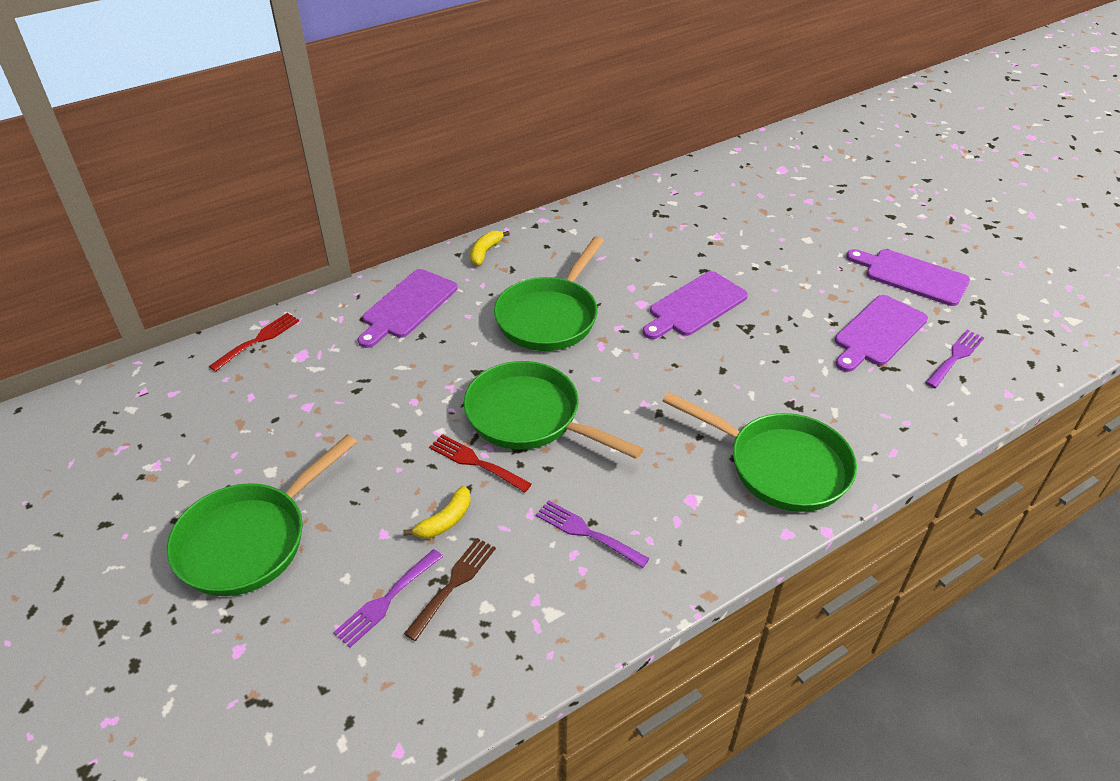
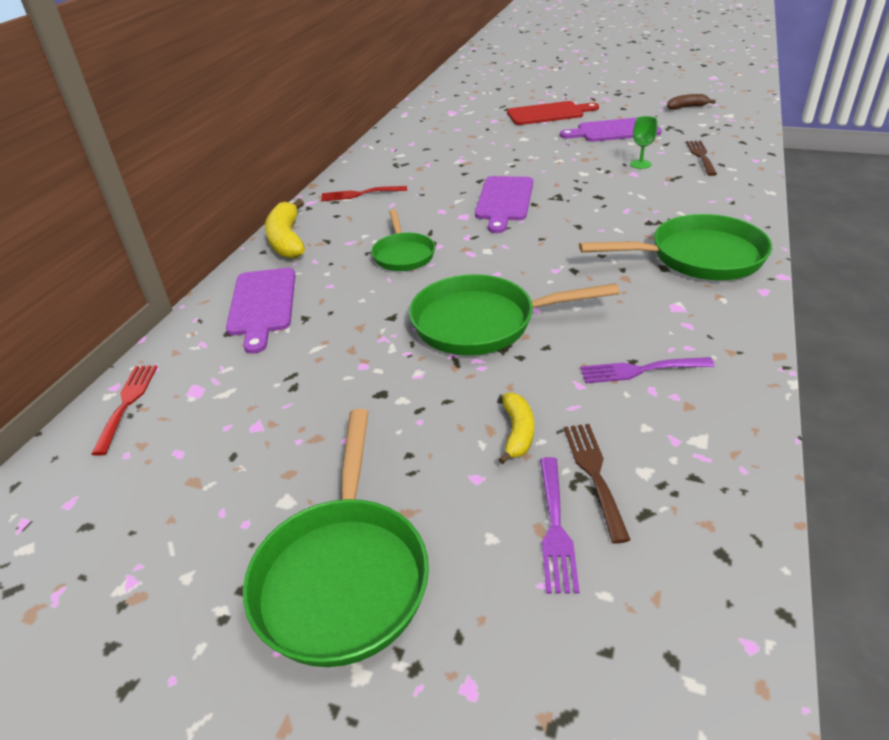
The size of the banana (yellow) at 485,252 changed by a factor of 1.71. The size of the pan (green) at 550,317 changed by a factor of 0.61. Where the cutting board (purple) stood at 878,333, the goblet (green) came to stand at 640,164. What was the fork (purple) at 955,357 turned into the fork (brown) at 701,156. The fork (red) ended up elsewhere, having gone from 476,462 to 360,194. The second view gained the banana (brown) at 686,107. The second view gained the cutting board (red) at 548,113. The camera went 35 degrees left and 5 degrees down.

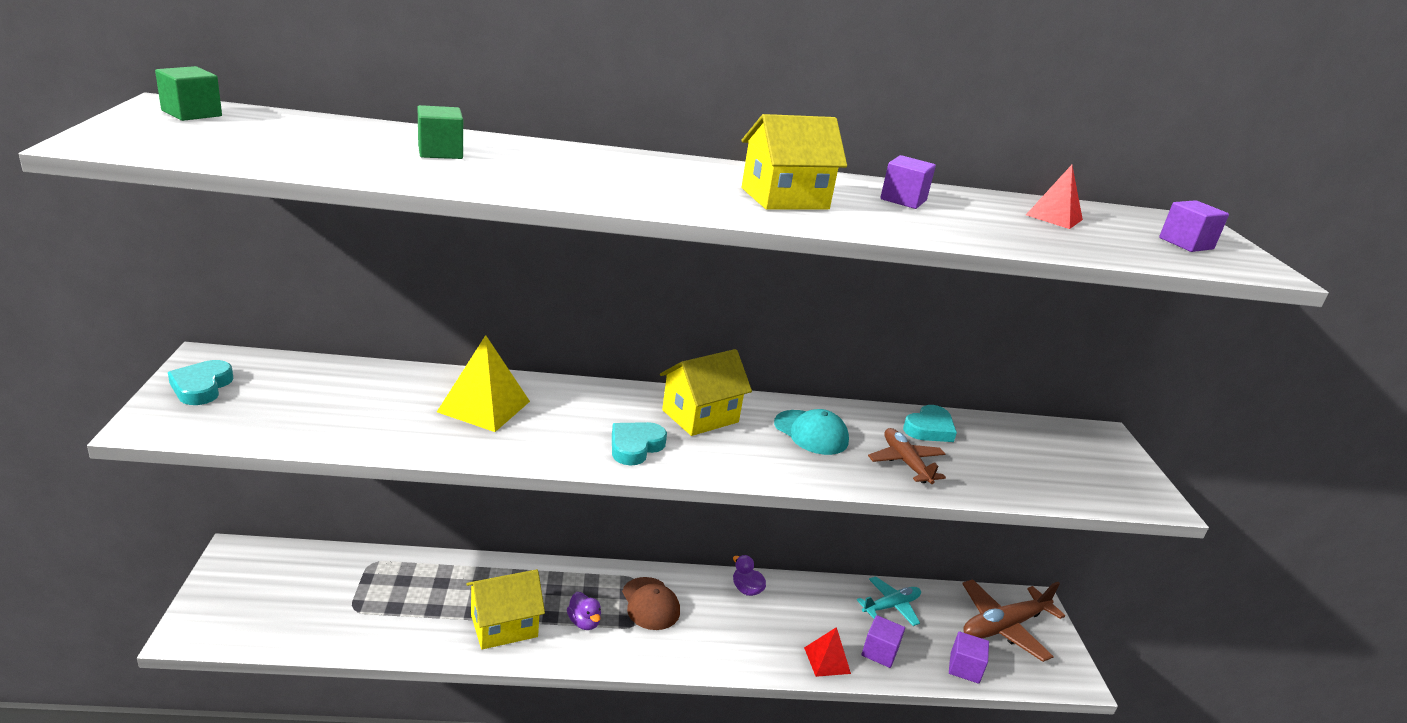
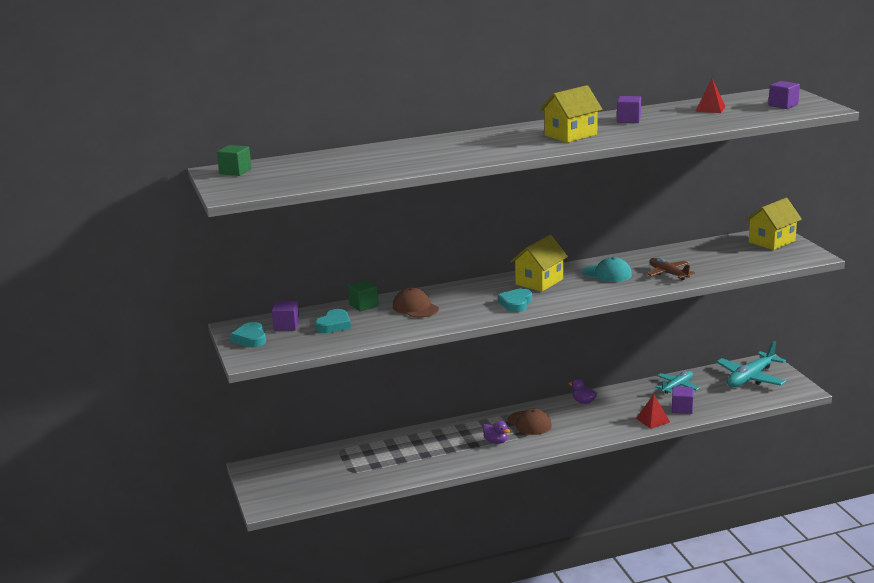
The cube (green) ended up elsewhere, having gone from 440,152 to 364,305. Where the pyramid (yellow) stood at 484,406, the cap (brown) came to stand at 415,307. The heart (turquoise) ended up elsewhere, having gone from 929,429 to 334,325. The house (yellow) ended up elsewhere, having gone from 504,626 to 771,241. What was the plane (brown) at 1003,626 turned into the plane (turquoise) at 750,378. The cube (purple) ended up elsewhere, having gone from 964,668 to 286,326. The camera went 10 degrees left and 5 degrees down.

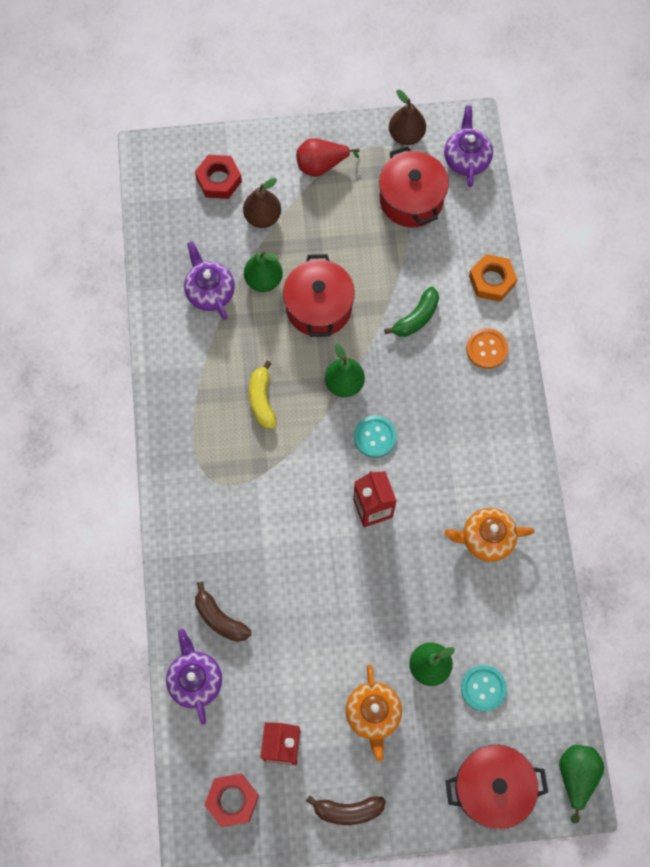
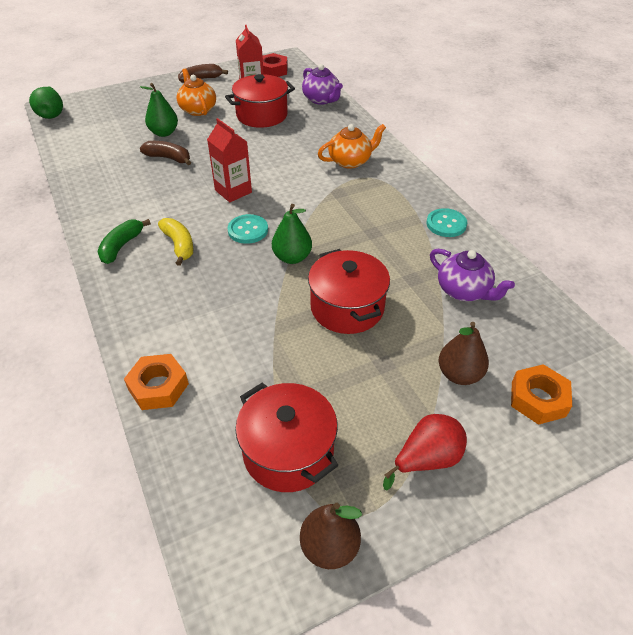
The second view lost the teapot (purple) at 466,159. What was the nut (red) at 219,180 turned into the nut (orange) at 538,399. The second view lost the pear (green) at 263,280. The banana (green) ended up elsewhere, having gone from 416,318 to 121,246. The second view lost the button (orange) at 486,349. The banana (yellow) ended up elsewhere, having gone from 262,400 to 179,245. The teapot (orange) ended up elsewhere, having gone from 486,538 to 350,161. The banana (brown) ended up elsewhere, having gone from 220,618 to 168,158. The button (turquoise) ended up elsewhere, having gone from 483,688 to 446,224. The pot (red) ended up elsewhere, having gone from 491,787 to 262,115. The camera went 160 degrees right and 25 degrees down.

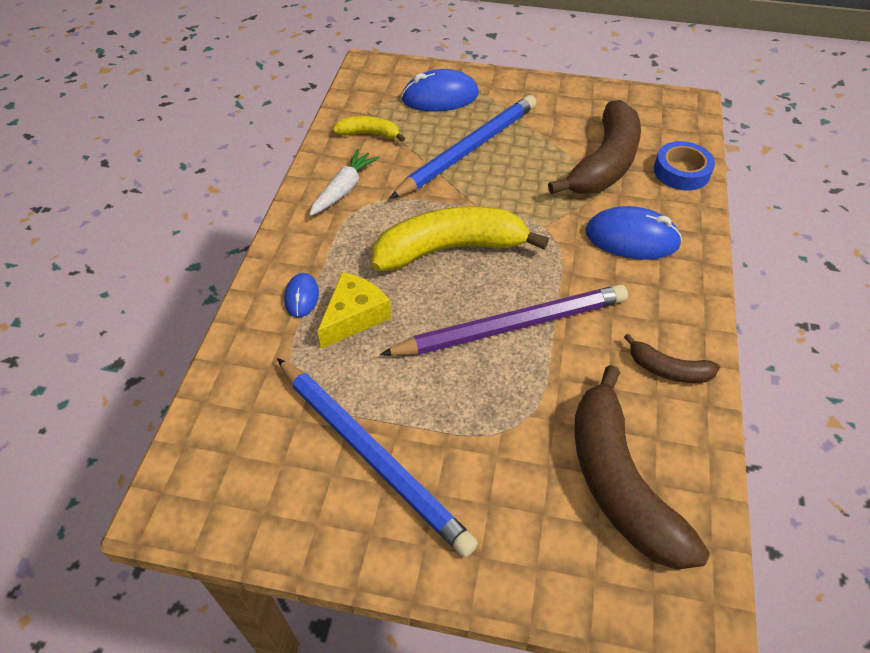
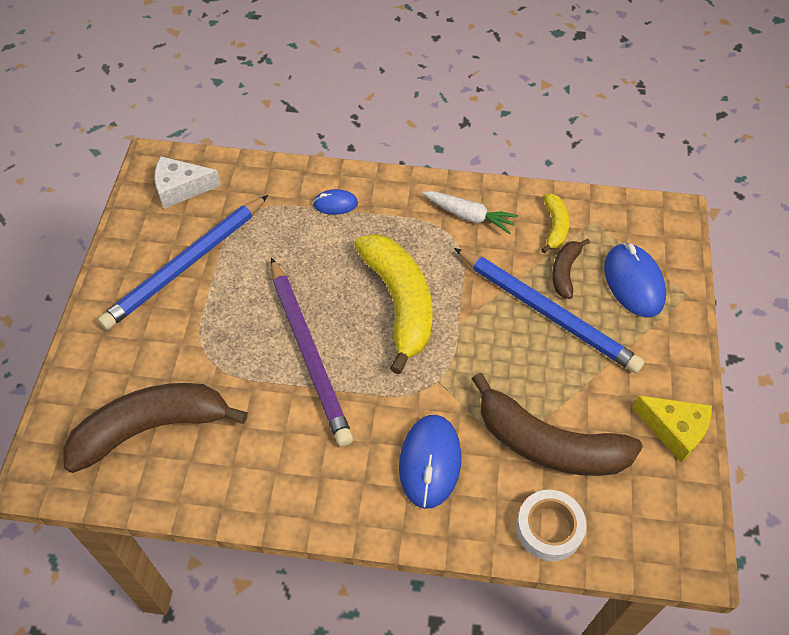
What was the tape (blue) at 681,171 turned into the tape (white) at 549,528. The cheese (yellow) ended up elsewhere, having gone from 354,317 to 674,430. The banana (brown) ended up elsewhere, having gone from 668,369 to 565,272. The second view gained the cheese (white) at 181,188. The camera went 85 degrees right and 5 degrees up.

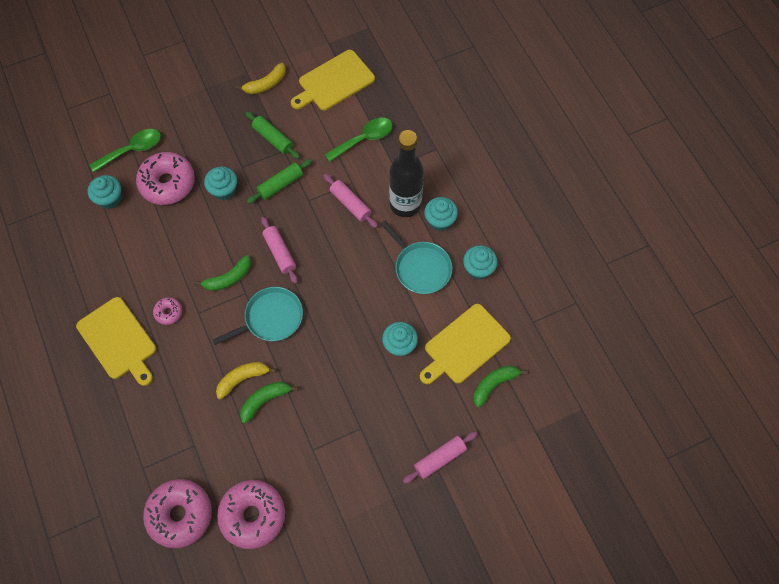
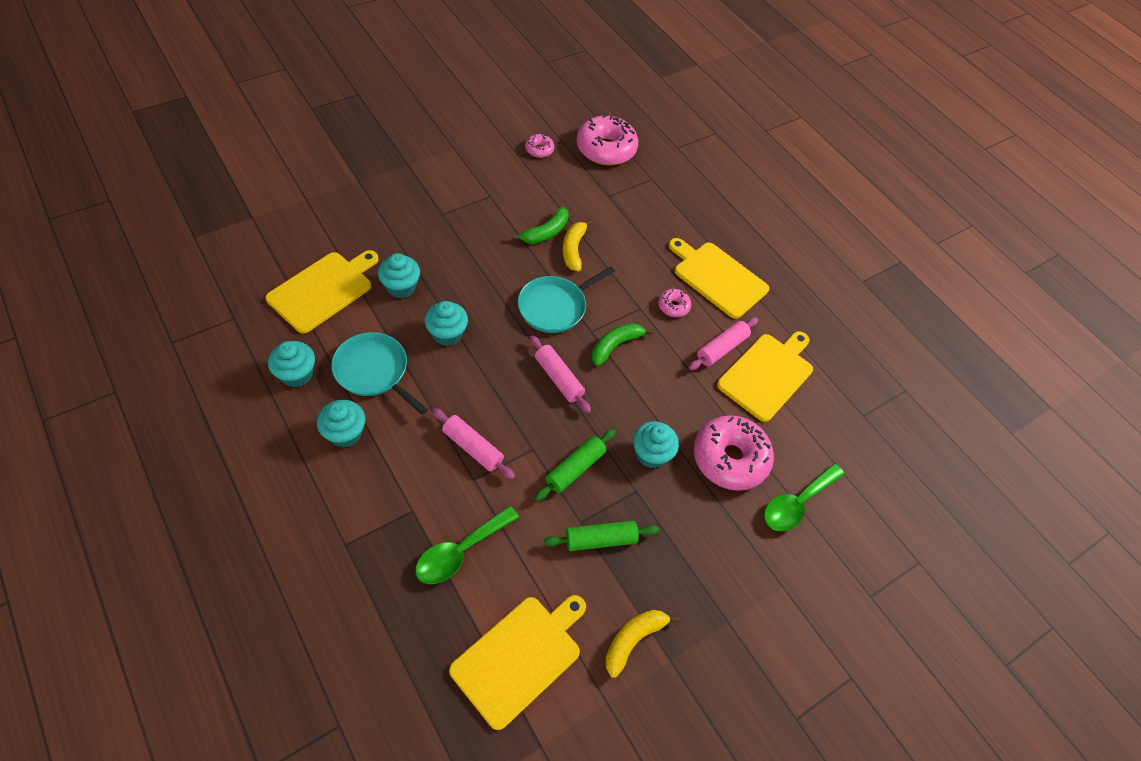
The rolling pin (green) at 273,138 ended up facing another way, 45 degrees counterclockwise from before. The second view lost the bottle (black) at 405,204. The cupcake (turquoise) ended up elsewhere, having gone from 110,199 to 447,334. The banana (yellow) at 242,379 ended up facing another way, 135 degrees clockwise from before. The second view lost the banana (green) at 494,384. The rolling pin (pink) ended up elsewhere, having gone from 440,458 to 721,348. The size of the donut (pink) at 253,515 changed by a factor of 0.47. The second view gained the cutting board (yellow) at 767,374. The camera went 165 degrees right and 10 degrees down.

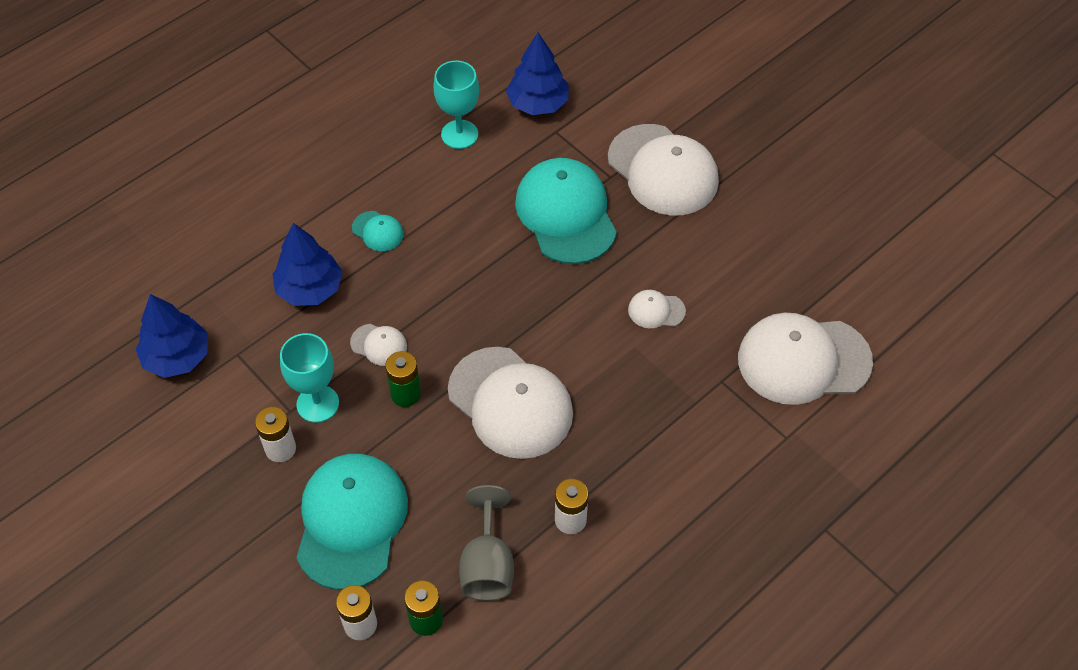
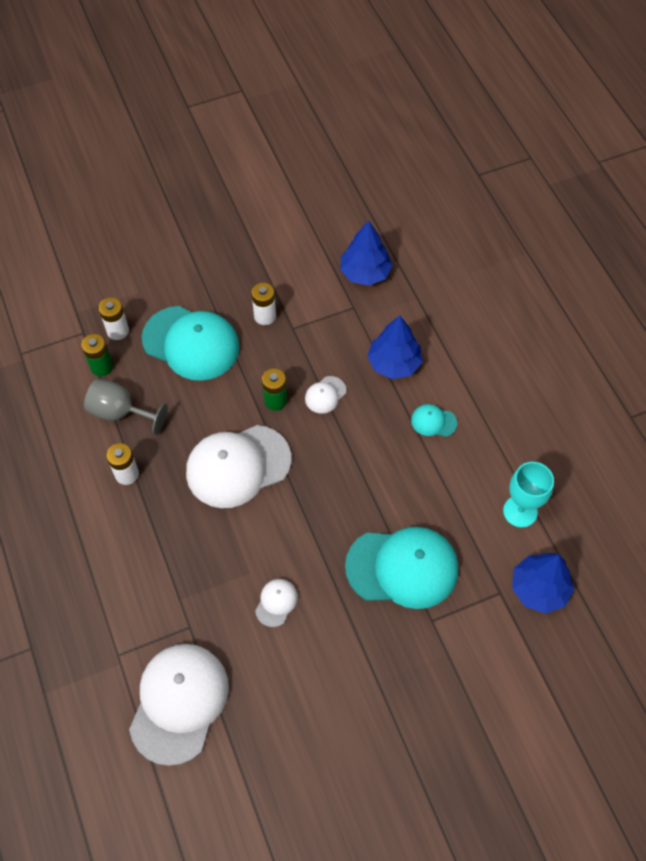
The second view lost the cap (white) at 663,170. The cap (turquoise) at 378,231 ended up facing another way, 45 degrees clockwise from before. The second view lost the goblet (turquoise) at 317,404. The camera went 110 degrees right and 5 degrees up.

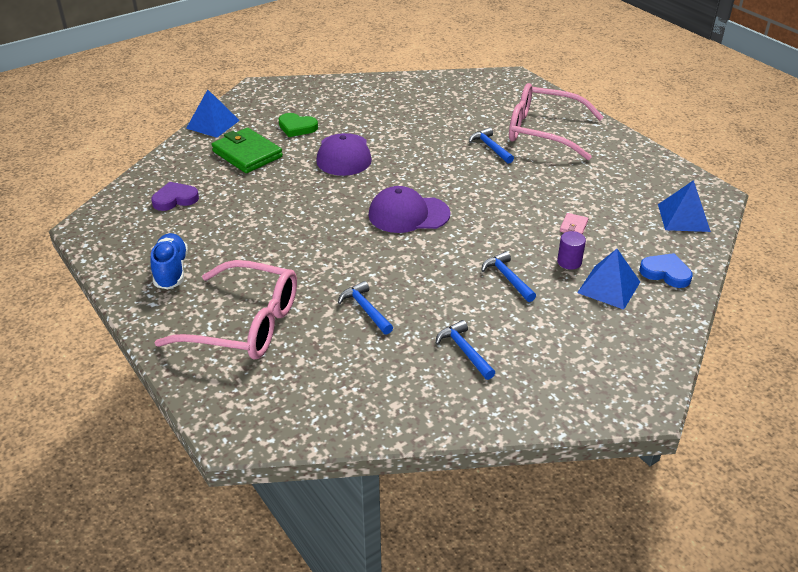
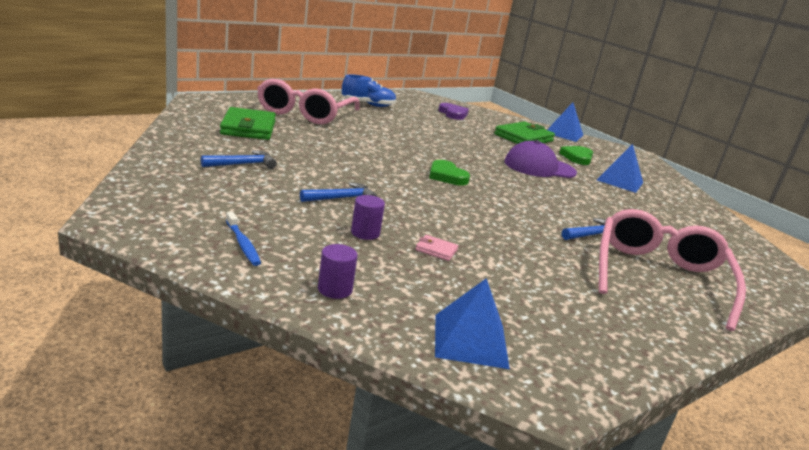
Where the cap (purple) stood at 408,214, the heart (green) came to stand at 446,176. The pyramid (blue) ended up elsewhere, having gone from 608,287 to 620,181. Where the heart (blue) stood at 665,273, the cylinder (purple) came to stand at 335,289. The second view lost the hammer (blue) at 365,309. The second view gained the wallet (green) at 248,128. The second view gained the toothbrush (blue) at 242,244. The camera went 85 degrees right and 15 degrees down.

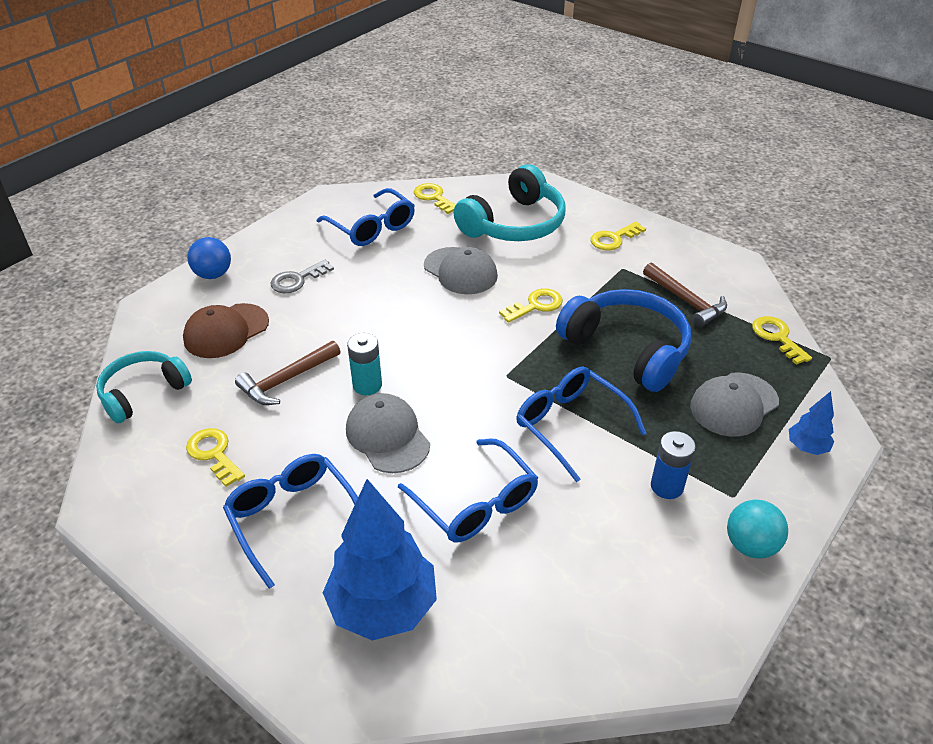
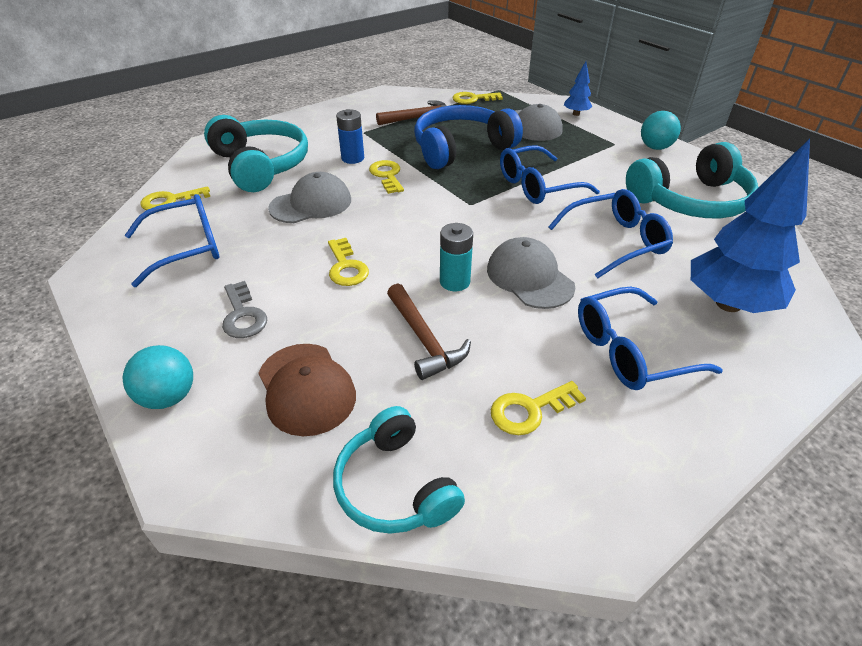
The key (yellow) ended up elsewhere, having gone from 613,239 to 346,267. What was the ball (blue) at 213,274 turned into the ball (turquoise) at 169,397. The cap (grey) at 387,436 ended up facing another way, 75 degrees clockwise from before. The battery (blue) ended up elsewhere, having gone from 667,486 to 352,158. The second view gained the headphones (turquoise) at 690,201. The camera went 75 degrees left and 0 degrees up.

